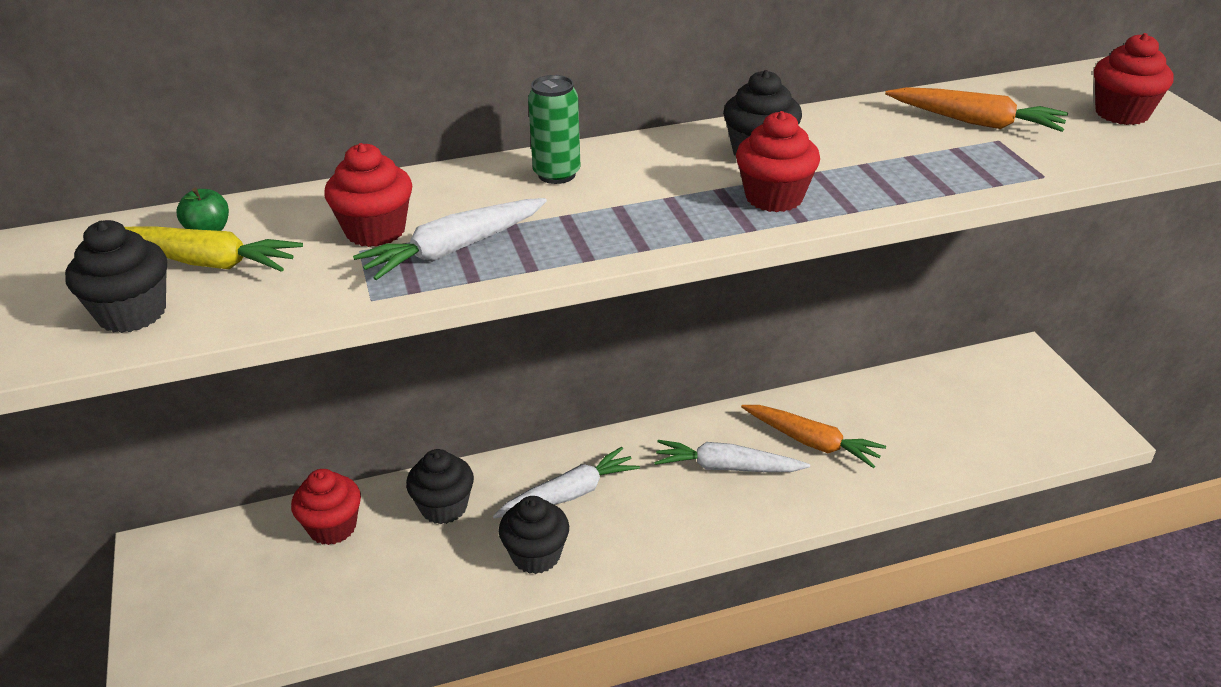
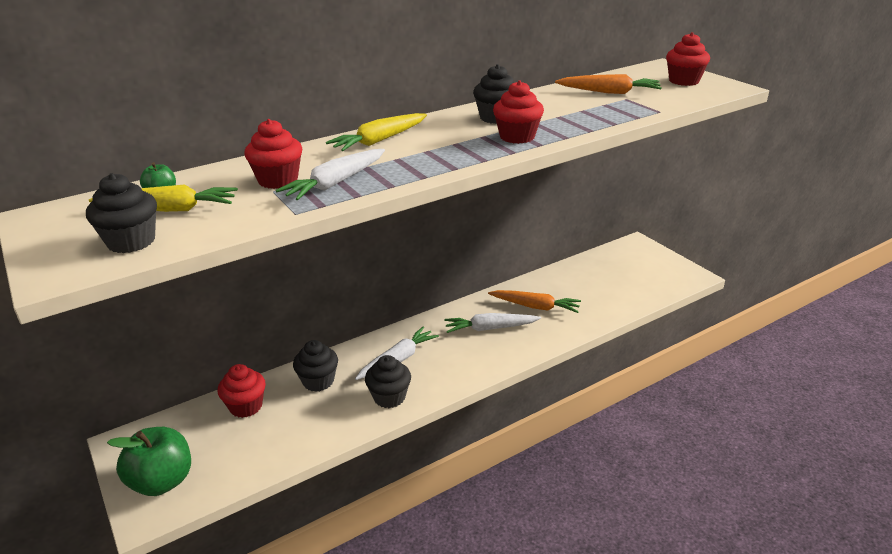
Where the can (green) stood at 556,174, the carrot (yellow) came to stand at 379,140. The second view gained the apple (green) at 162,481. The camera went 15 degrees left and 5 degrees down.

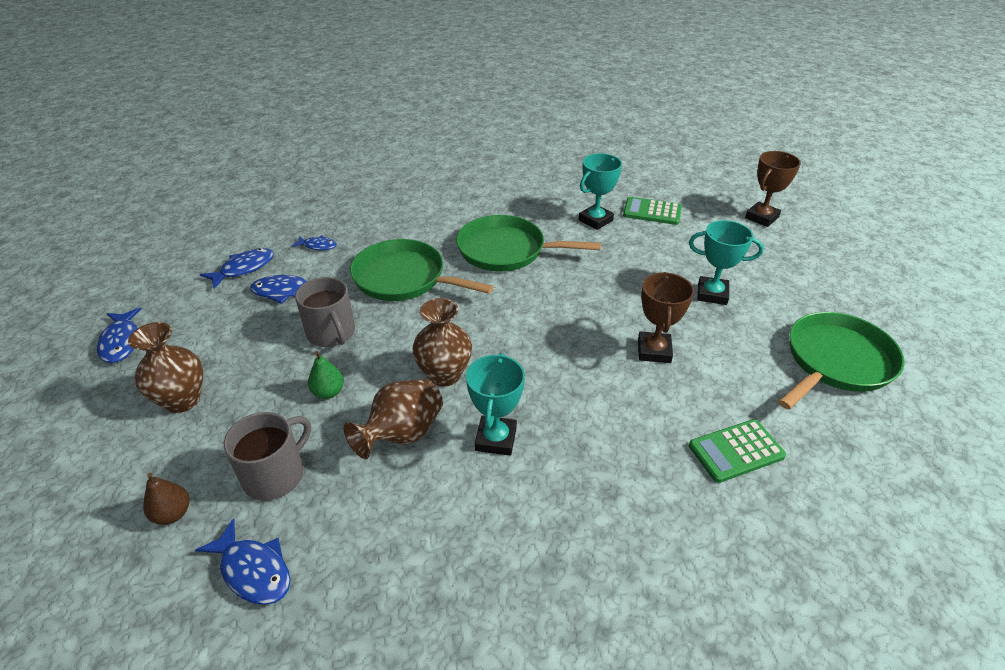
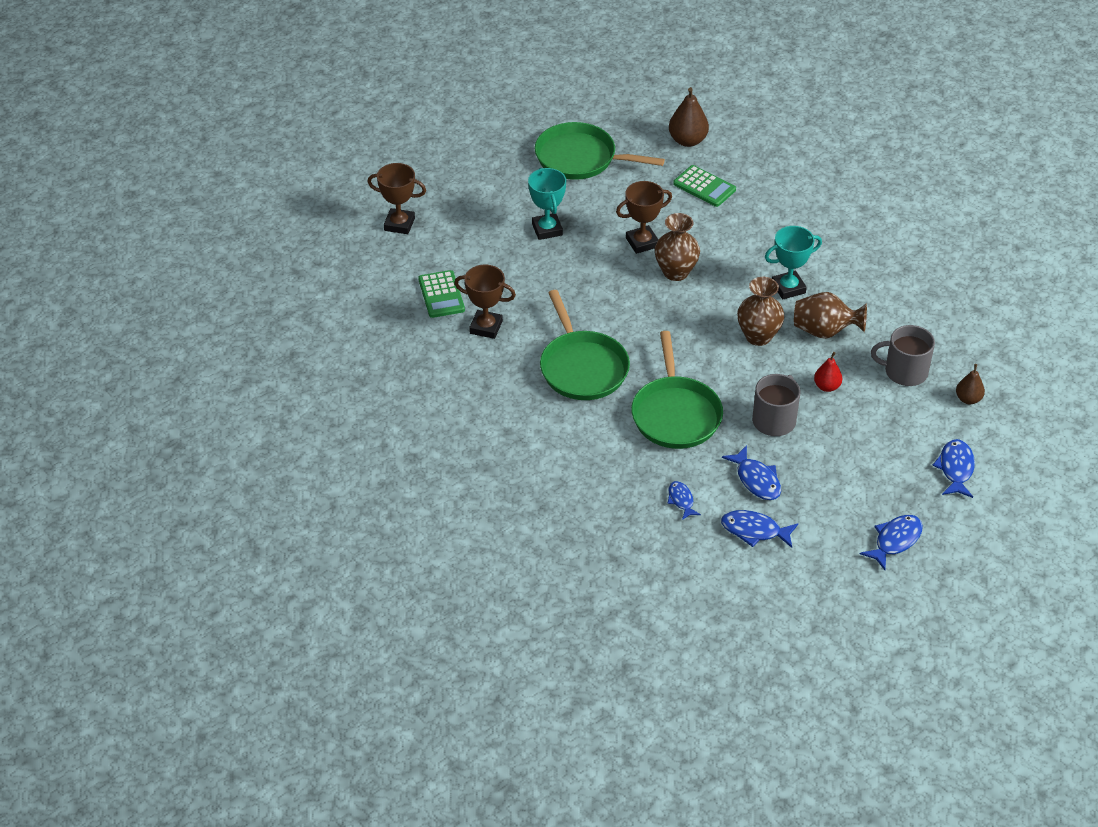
What was the trophy (turquoise) at 595,220 turned into the trophy (brown) at 486,327. The vase (brown) ended up elsewhere, having gone from 182,400 to 675,272. What was the pear (green) at 328,392 turned into the pear (red) at 827,386. The fish (blue) ended up elsewhere, having gone from 253,570 to 955,468. The second view gained the pear (brown) at 687,140. The camera went 120 degrees left and 5 degrees up.

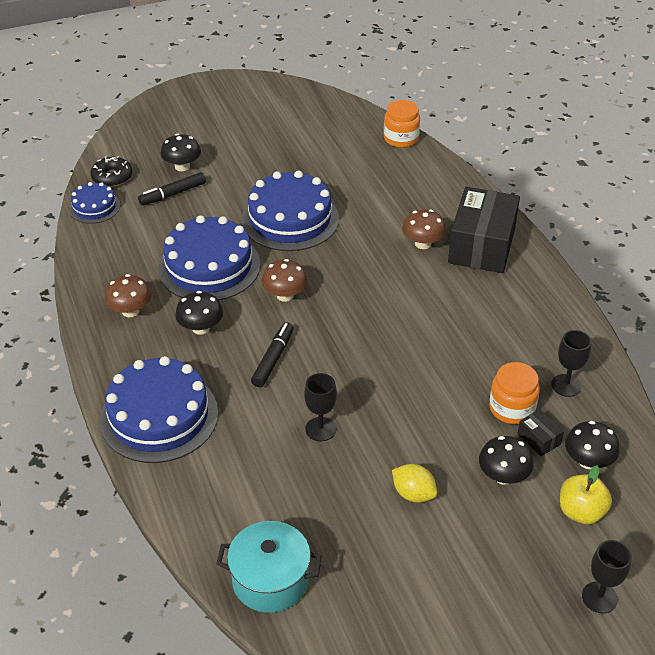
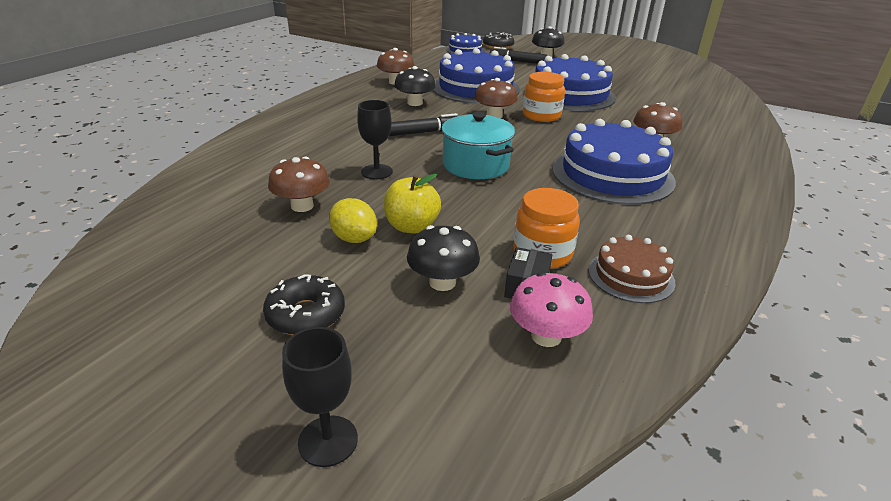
The jar (orange) ended up elsewhere, having gone from 401,139 to 541,115. The second view lost the box (black) at 481,246. Where the goblet (black) stood at 566,385, the cake (brown) came to stand at 631,276. The cake (blue) ended up elsewhere, having gone from 159,416 to 612,174. What was the mushroom (black) at 588,461 turned into the mushroom (pink) at 546,336. The lemon (yellow) at 413,494 ended up facing another way, 45 degrees counterclockwise from before. The apple (yellow) ended up elsewhere, having gone from 581,512 to 411,226. The pot (turquoise) ended up elsewhere, having gone from 270,580 to 476,165. The second view gained the mushroom (brown) at 302,206. The second view gained the donut (black) at 306,314. The camera went 50 degrees right and 10 degrees down.

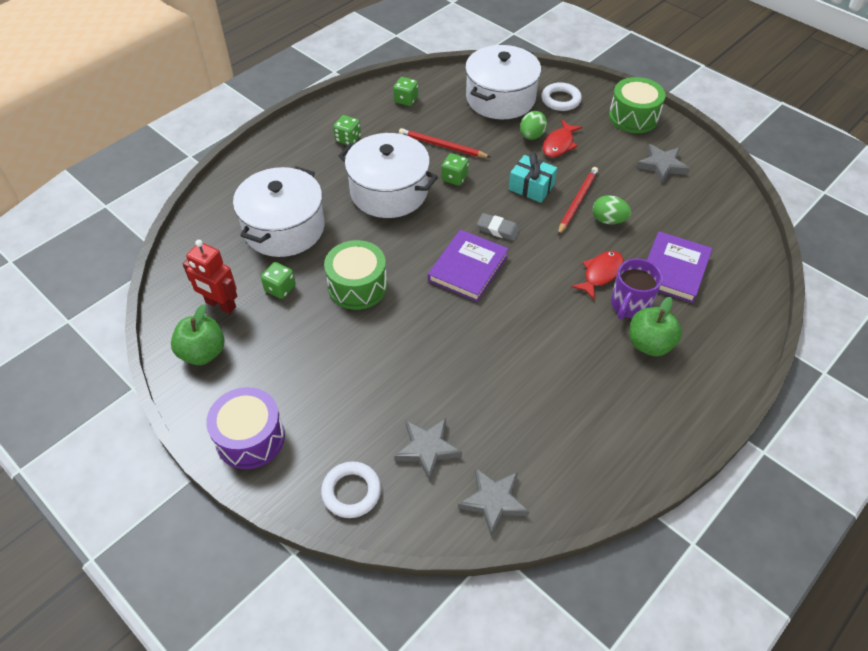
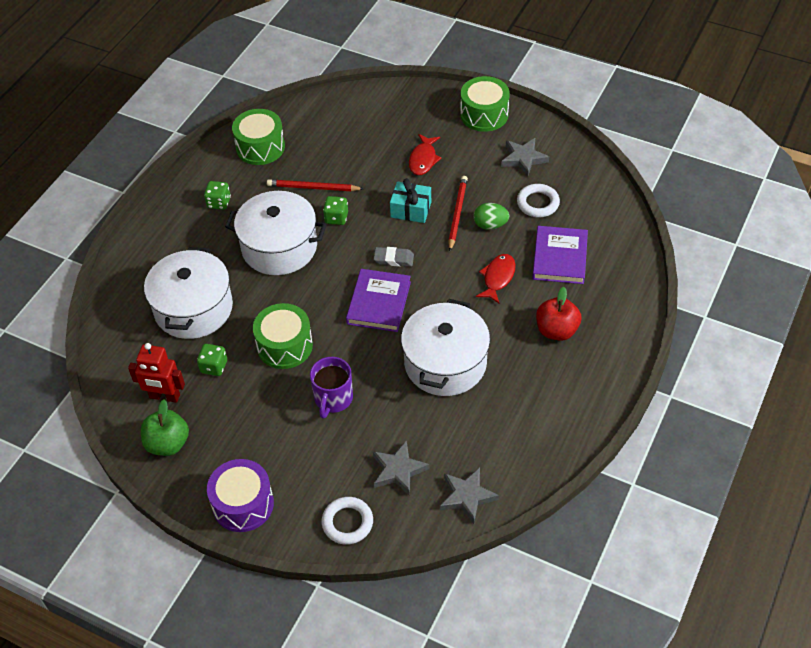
The pot (white) ended up elsewhere, having gone from 500,98 to 445,363. Where the dice (green) stood at 406,100, the drum (green) came to stand at 260,147. The ring (white) ended up elsewhere, having gone from 560,100 to 538,203. The second view lost the egg (green) at 532,136. The mug (purple) ended up elsewhere, having gone from 629,305 to 333,399. What was the apple (green) at 649,344 turned into the apple (red) at 556,330. The camera went 15 degrees left and 0 degrees up.

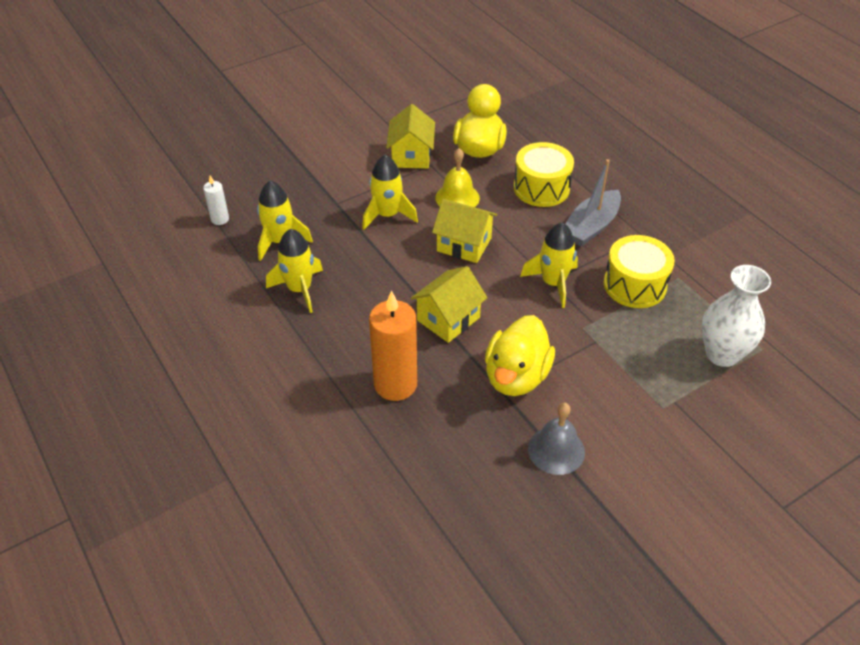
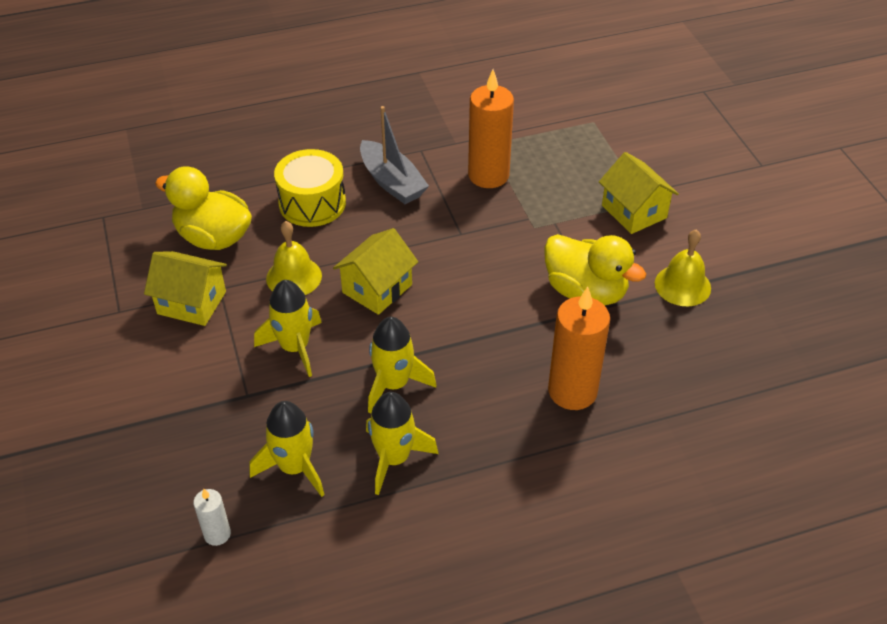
The rocket (yellow) ended up elsewhere, having gone from 553,283 to 394,384. Where the drum (yellow) stood at 634,285, the candle (orange) came to stand at 488,175. The second view lost the vase (white) at 722,354. The house (yellow) ended up elsewhere, having gone from 448,319 to 634,212. What was the bell (grey) at 556,450 turned into the bell (yellow) at 682,285. The camera went 75 degrees left and 0 degrees up.

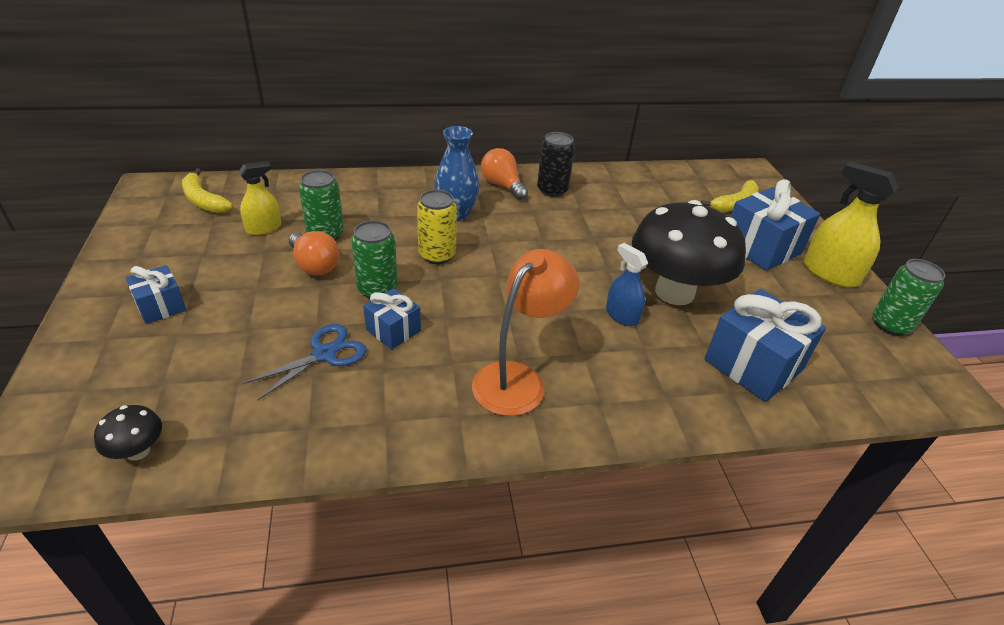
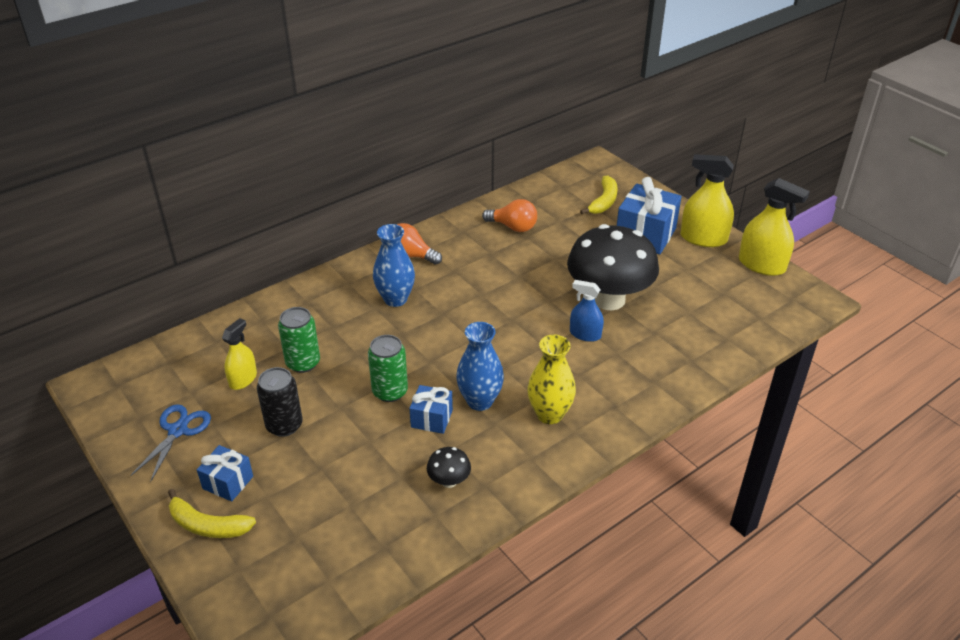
The can (black) ended up elsewhere, having gone from 552,190 to 284,425. The banana (yellow) ended up elsewhere, having gone from 203,200 to 207,525. The second view lost the can (yellow) at 437,255. The light bulb (orange) ended up elsewhere, having gone from 314,265 to 513,227. Where the lamp (orange) stood at 518,379, the vase (yellow) came to stand at 549,414. Where the can (green) stood at 890,325, the spray bottle (yellow) came to stand at 761,265. The second view lost the gift (blue) at 753,365. The scissors (blue) ended up elsewhere, having gone from 324,354 to 178,430. The mushroom (black) ended up elsewhere, having gone from 138,451 to 449,481. The second view gained the vase (blue) at 480,401. The camera went 25 degrees left and 0 degrees up.

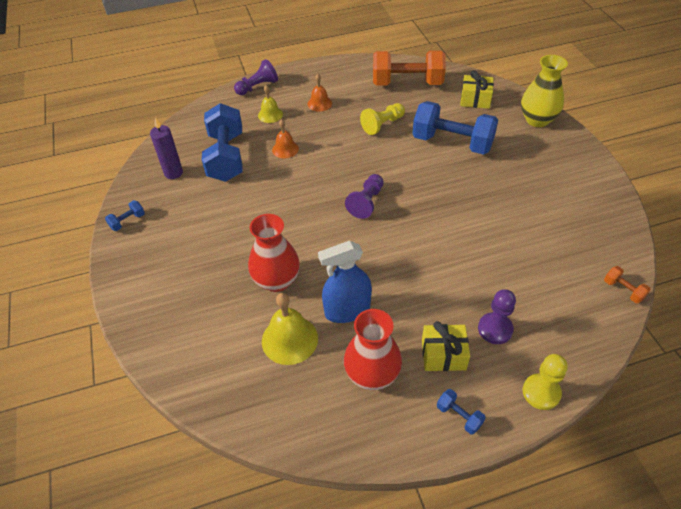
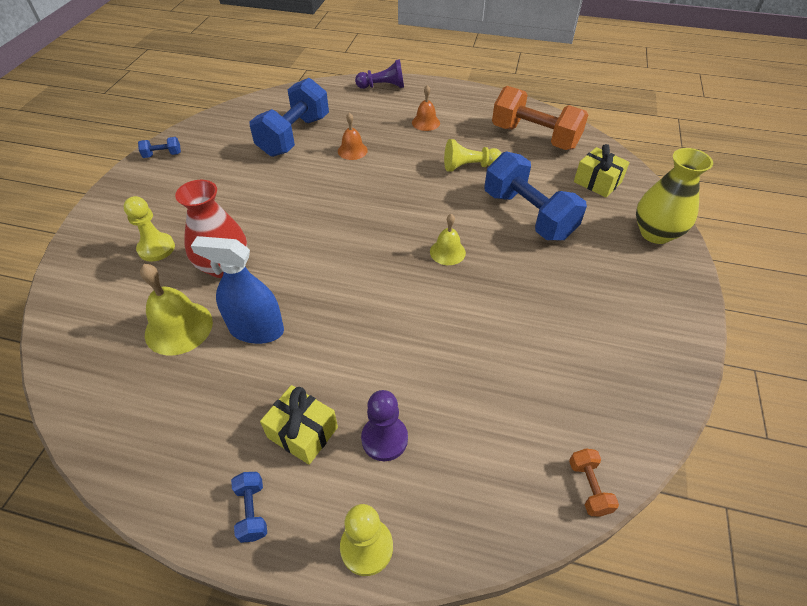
The bell (yellow) ended up elsewhere, having gone from 270,115 to 447,252. The second view lost the candle (purple) at 173,173. The second view lost the pawn (purple) at 366,202. The second view lost the vase (red) at 372,374. The second view gained the pawn (yellow) at 156,248. The camera went 30 degrees right and 0 degrees up.

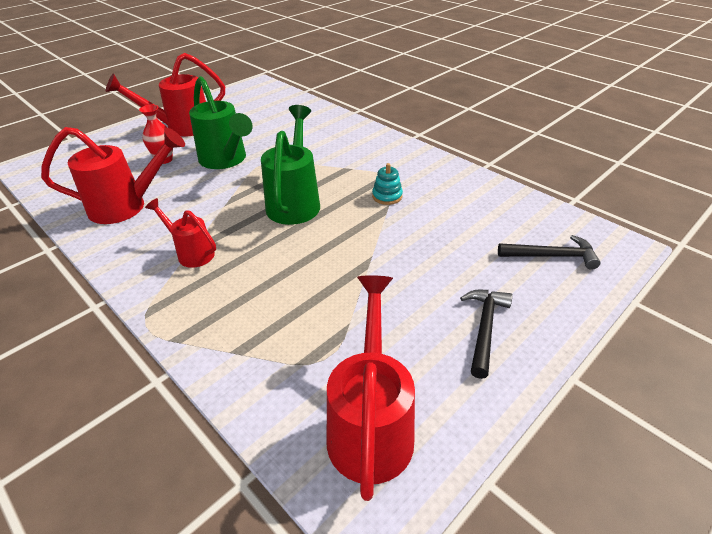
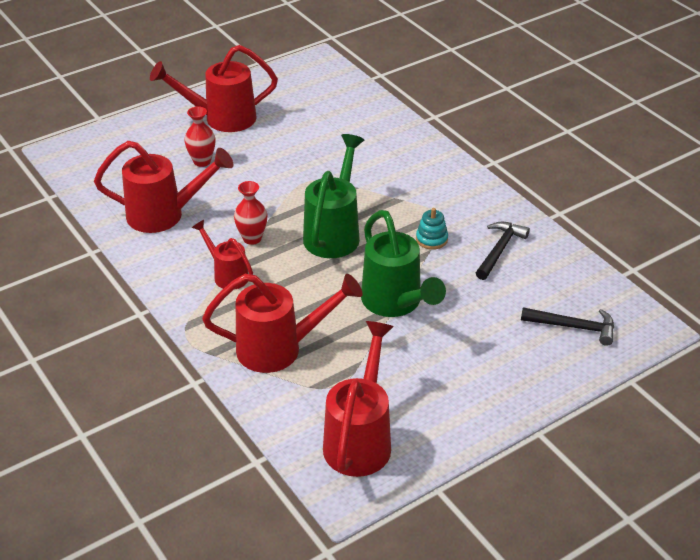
The watering can (green) ended up elsewhere, having gone from 226,161 to 396,304. The hammer (black) ended up elsewhere, having gone from 485,328 to 500,250. The second view gained the vase (red) at 252,238. The second view gained the watering can (red) at 280,349. The camera went 10 degrees right and 0 degrees up.

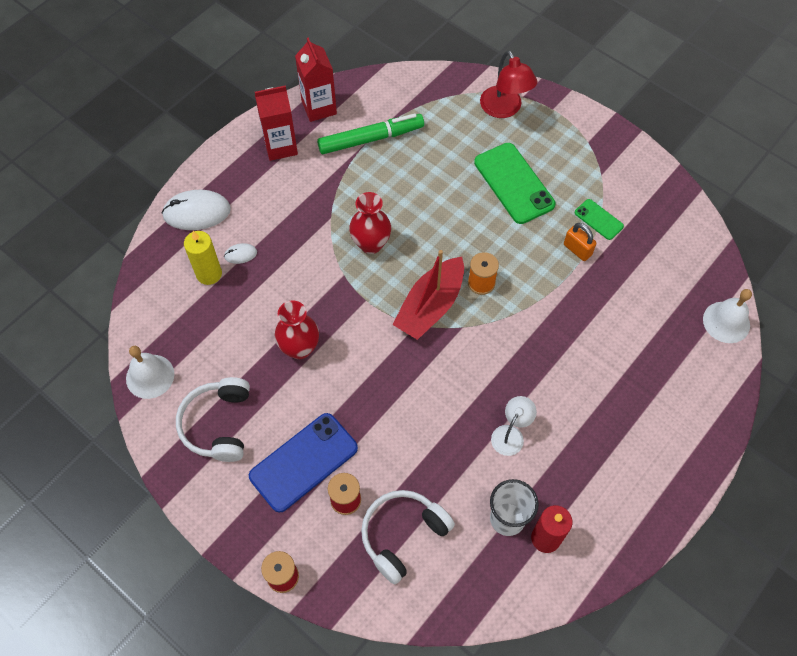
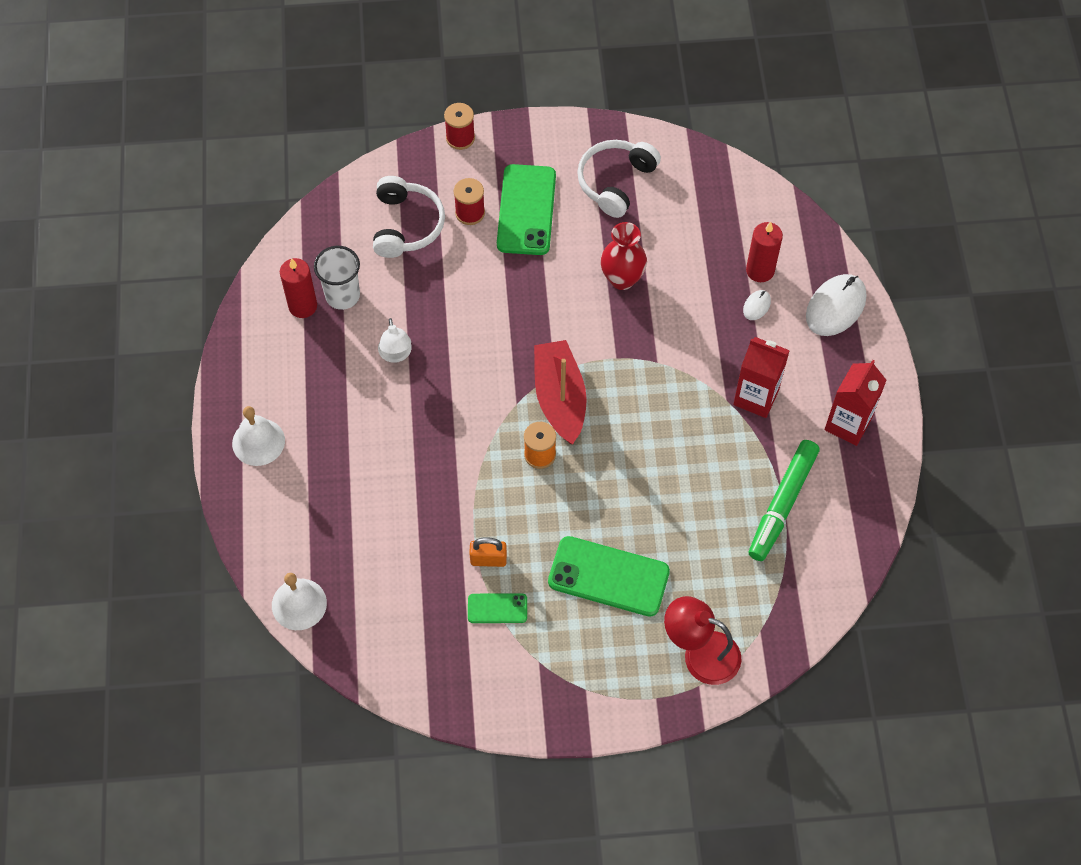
The carton (red) ended up elsewhere, having gone from 319,107 to 756,397. The second view lost the vase (red) at 371,244. What was the candle (yellow) at 209,274 turned into the candle (red) at 760,270. The bell (white) ended up elsewhere, having gone from 150,376 to 258,442. The headphones (white) at 218,424 ended up facing another way, 105 degrees counterclockwise from before. What was the phone (blue) at 304,462 turned into the phone (green) at 526,210. The camera went 135 degrees right and 0 degrees up.

